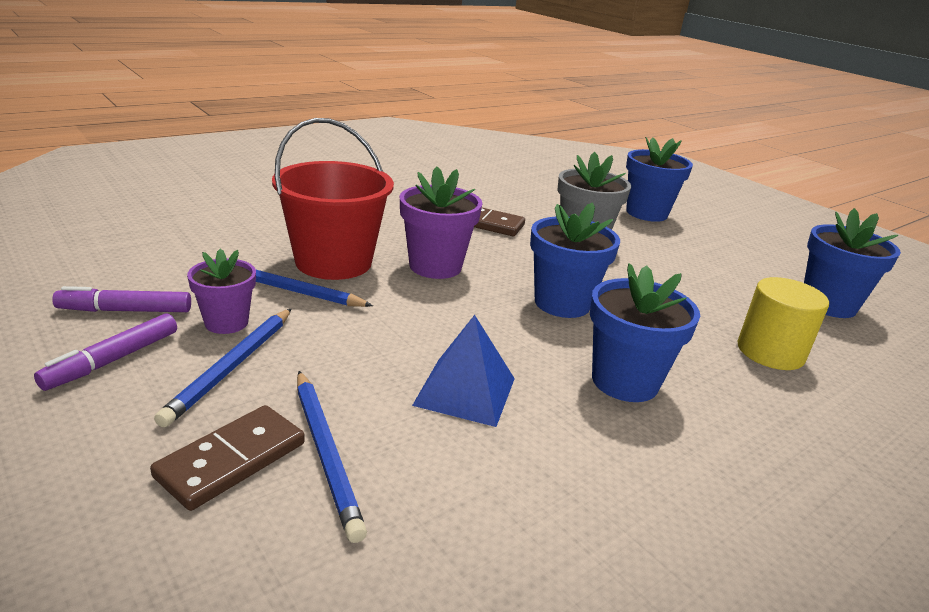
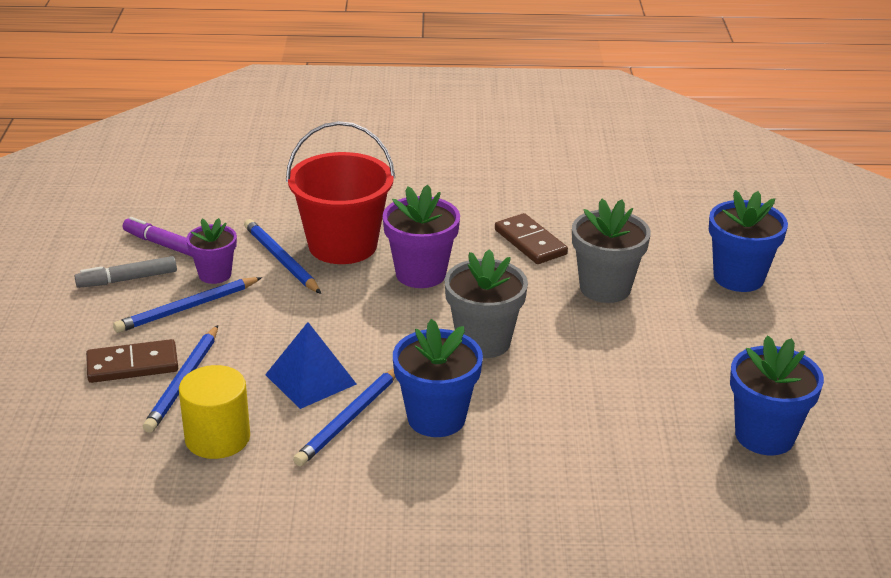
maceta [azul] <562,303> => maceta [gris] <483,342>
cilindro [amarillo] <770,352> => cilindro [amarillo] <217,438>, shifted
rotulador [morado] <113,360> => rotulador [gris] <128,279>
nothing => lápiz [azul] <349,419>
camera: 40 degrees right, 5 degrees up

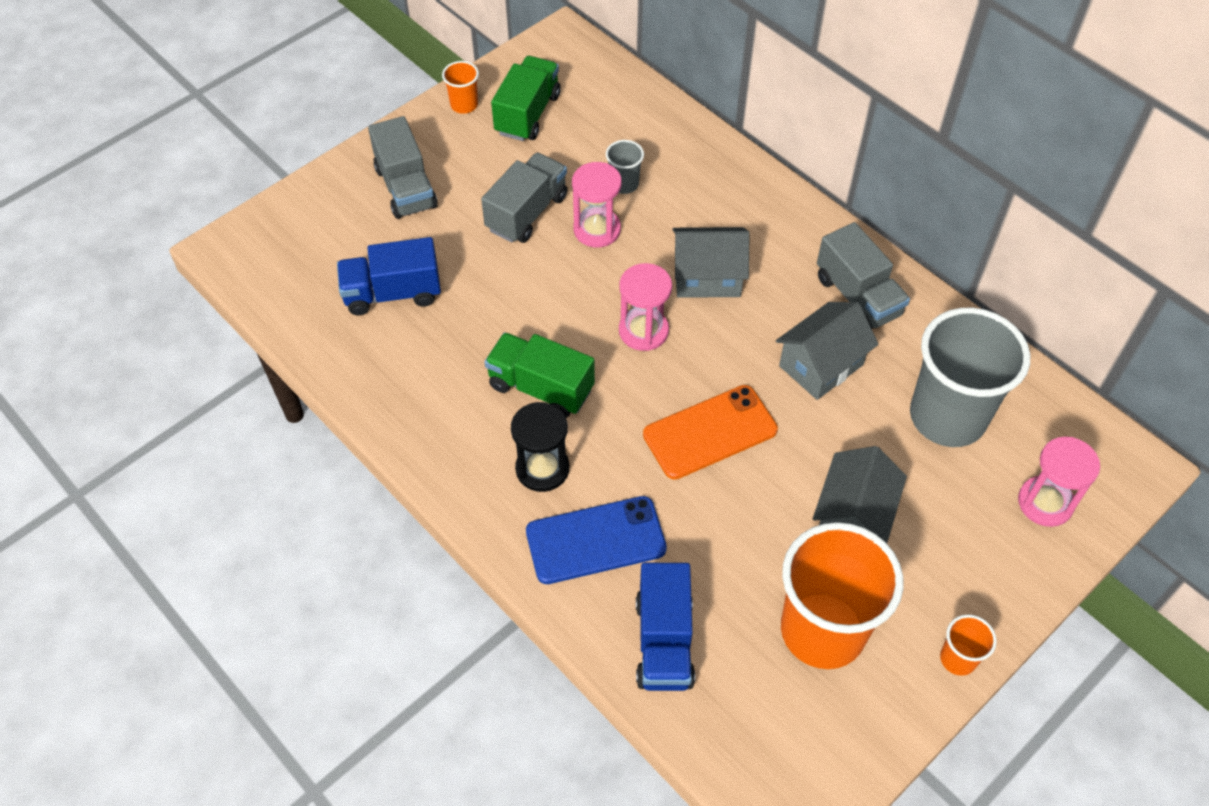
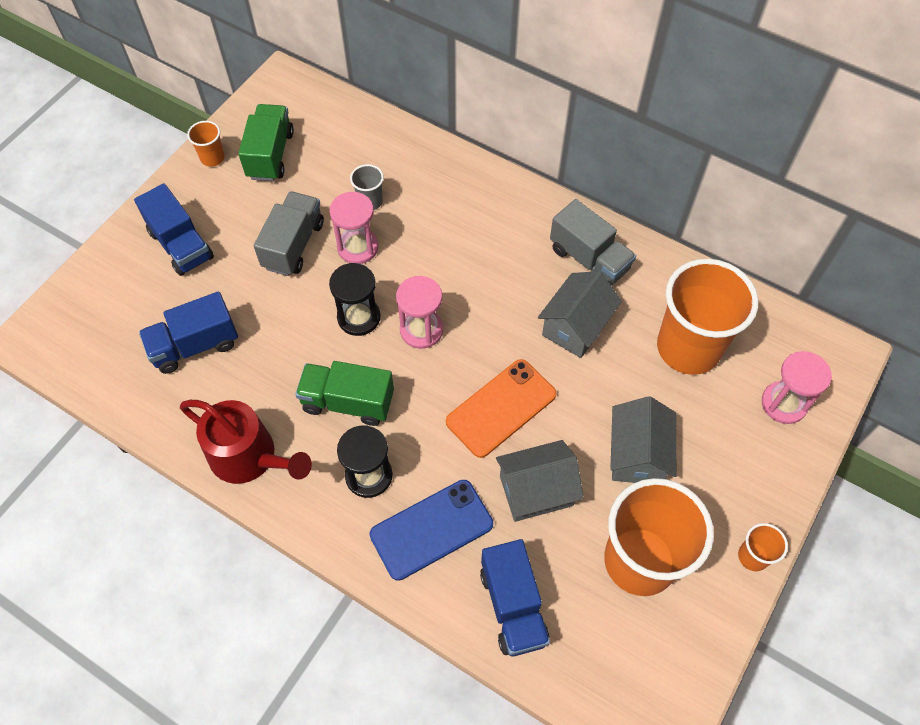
camión [gris] <406,188> => camión [azul] <181,245>
casa [gris] <707,277> => casa [gris] <536,491>, shifted
vaso [gris] <947,417> => vaso [naranja] <688,348>
nothing => reloj de arena [negro] <359,317>
nothing => regadera [rojo] <249,457>
camera: 15 degrees left, 5 degrees up

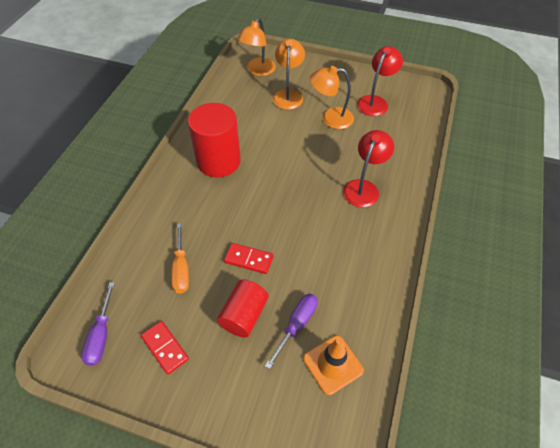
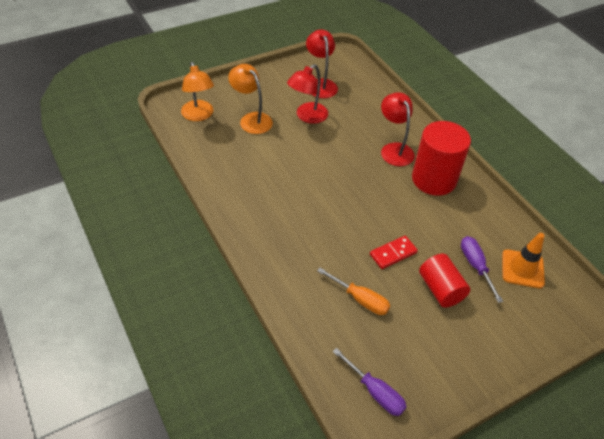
lámpara [naranja] <330,118> => lámpara [rojo] <307,116>
cilindro [rojo] <218,161> => cilindro [rojo] <434,179>, shifted
ficha de dominó [rojo] <165,348> => nothing
camera: 50 degrees left, 5 degrees down

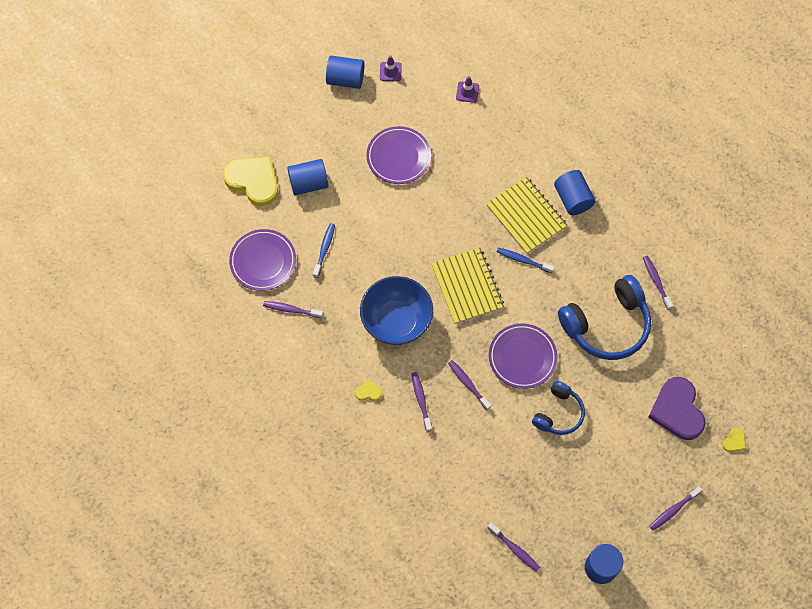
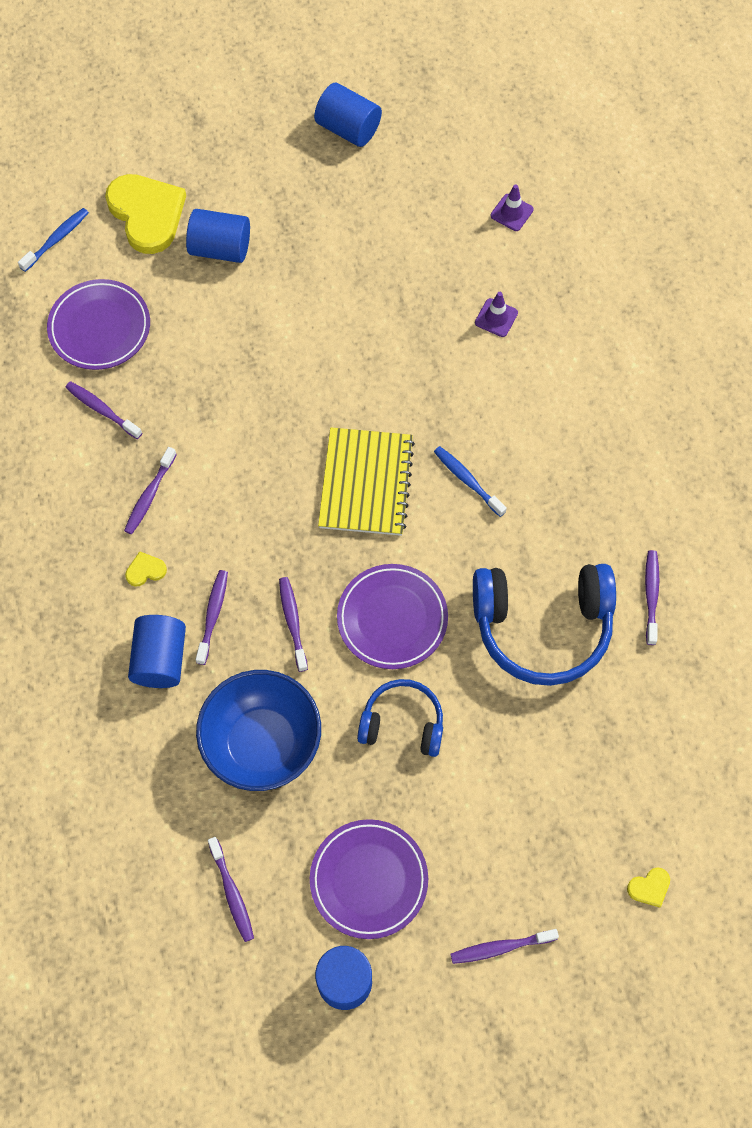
cono de tráfico [morado] <390,71> => cono de tráfico [morado] <496,318>, shifted
plato [morado] <398,157> => plato [morado] <369,880>, shifted
cilindro [azul] <573,199> => cilindro [azul] <160,659>, shifted
cuaderno [amarillo] <526,216> => nothing
cepillo de dientes [azul] <324,249> => cepillo de dientes [azul] <56,239>, shifted
cuenco [azul] <396,321> => cuenco [azul] <262,743>, shifted
corazón [morado] <677,410> => nothing
corazón [amarillo] <368,392> => corazón [amarillo] <145,570>, 45 degrees counterclockwise
auriculares [azul] <558,413> => auriculares [azul] <402,723>, 135 degrees counterclockwise
nothing => cepillo de dientes [morado] <149,495>
camera: 25 degrees right, 0 degrees up

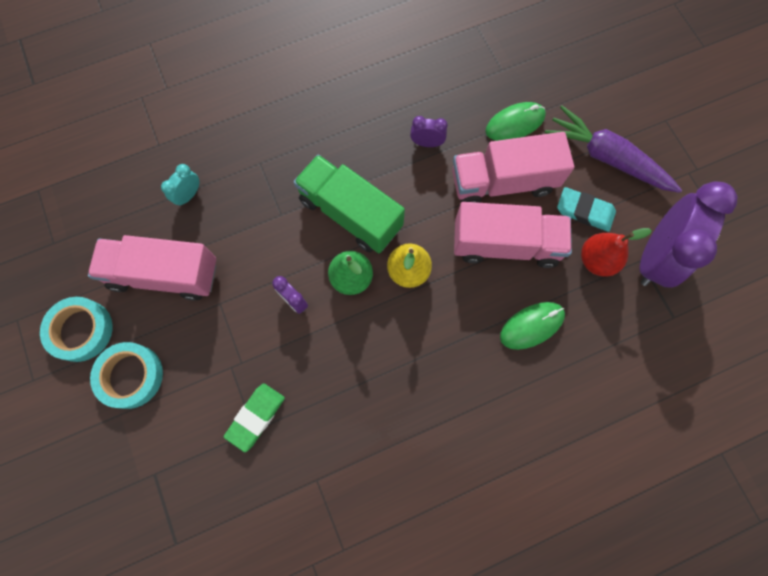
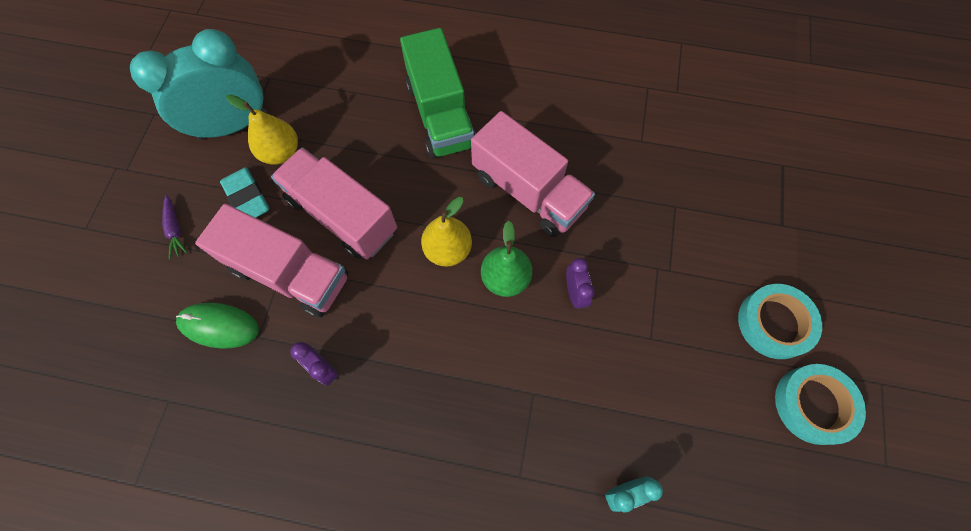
zanahoria [morado] <607,158> => zanahoria [morado] <175,229>, x0.43
camión [verde] <350,214> => camión [verde] <440,115>, shifted
despertador [morado] <655,257> => despertador [turquesa] <233,125>
pera [rojo] <596,260> => pera [amarillo] <281,152>
camión [rosa] <164,275> => camión [rosa] <528,191>, shifted
ratón [verde] <531,326> => nothing
goma de borrar [verde] <256,417> => nothing
camera: 145 degrees left, 5 degrees down

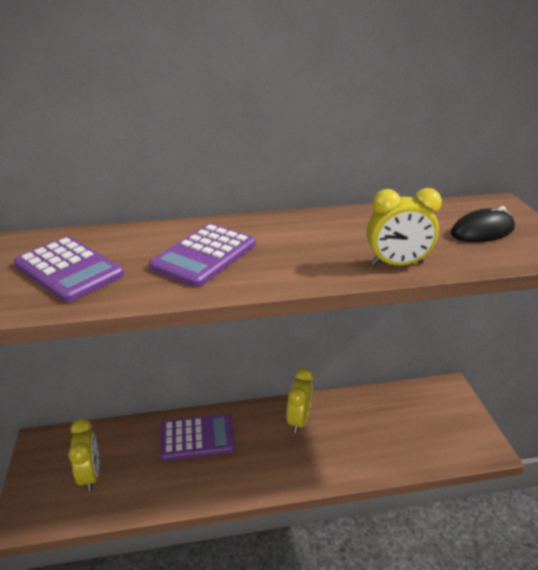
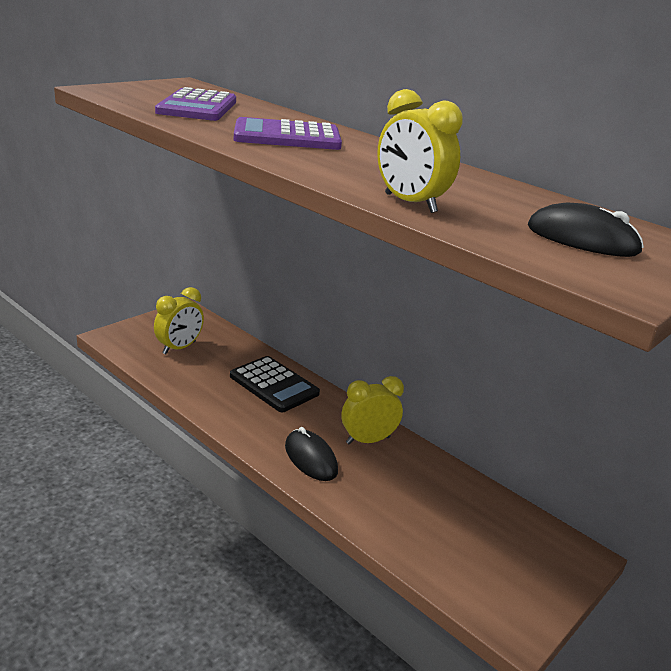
calculadora [morado] <197,437> => calculadora [negro] <274,385>
nothing => ratón [negro] <310,458>
camera: 50 degrees right, 5 degrees down

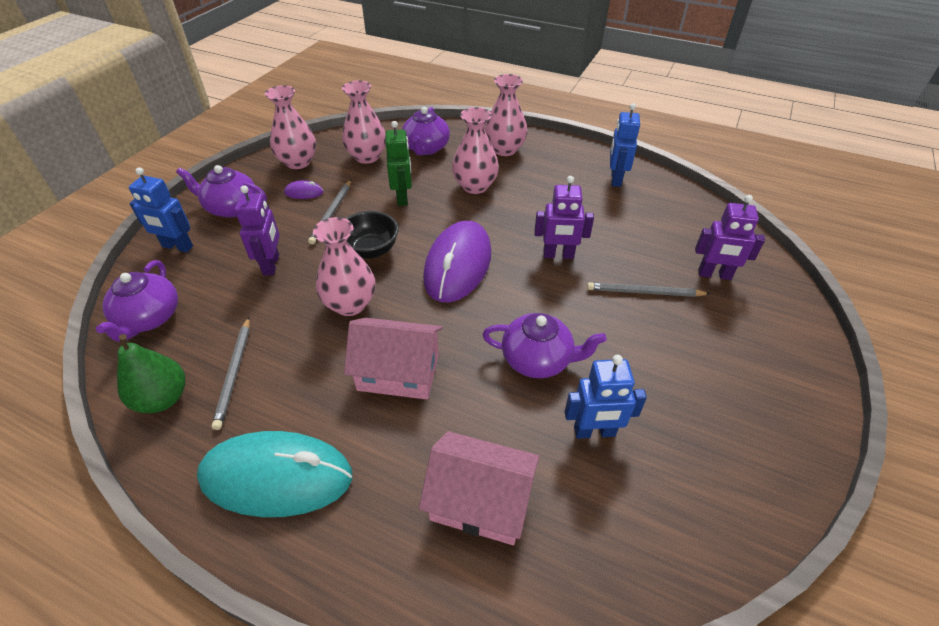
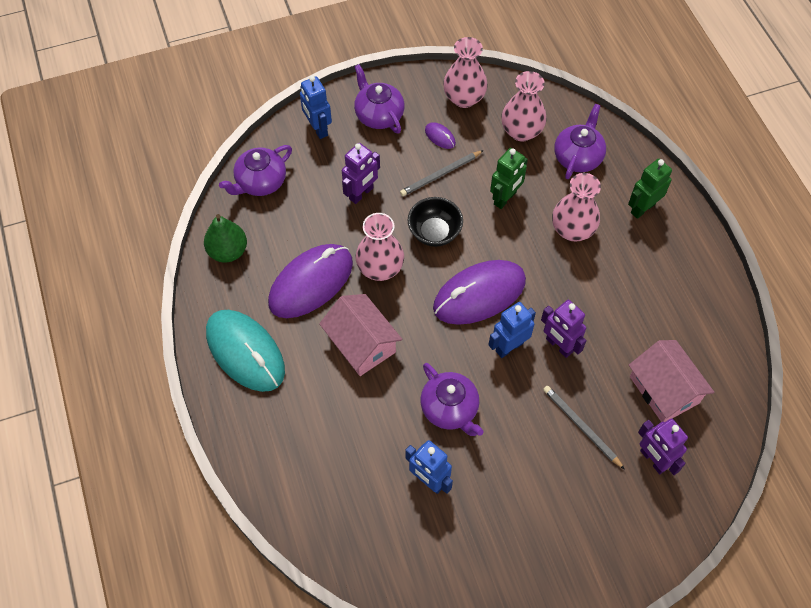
florero [rosa] <504,149> => robot [verde] <642,208>
robot [azul] <615,179> => robot [azul] <509,347>, shifted
tetera [morado] <426,148> => tetera [morado] <578,157>, 150 degrees clockwise
lápiz [gris] <234,373> => nothing
casa [rosa] <480,500> => casa [rosa] <664,390>, shifted
nothing => ratón [morado] <311,283>
camera: 45 degrees right, 15 degrees up

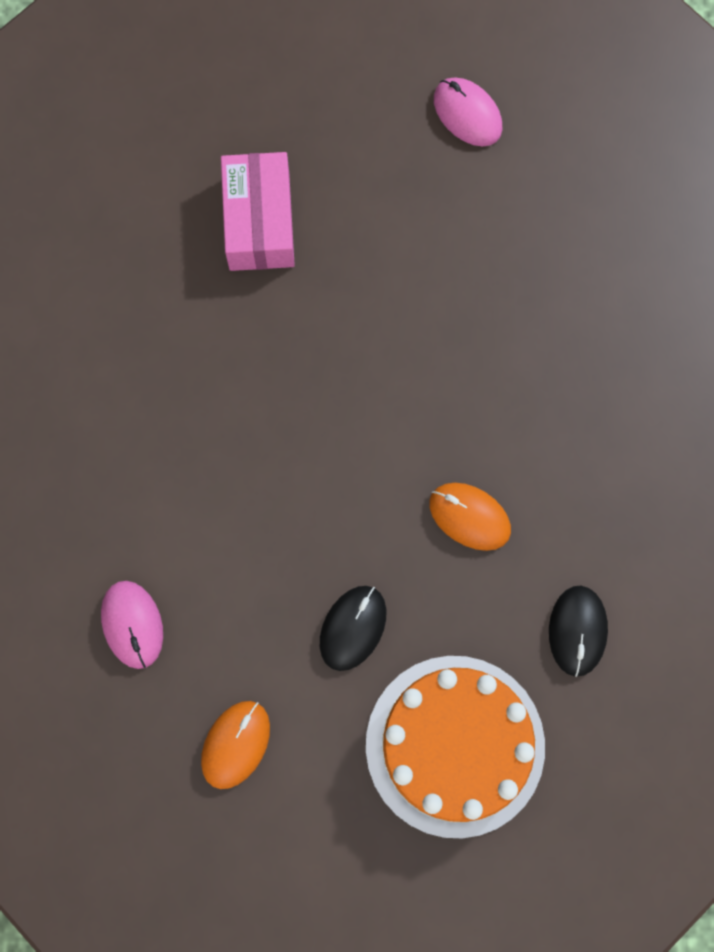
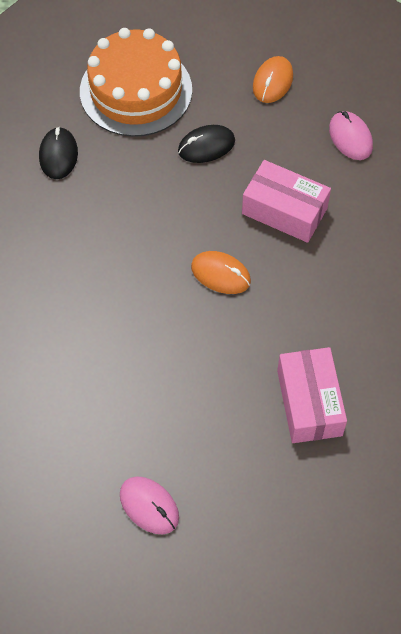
ratón [naranja] <469,517> => ratón [naranja] <220,274>, shifted
ratón [negro] <353,628> => ratón [negro] <206,146>, 45 degrees clockwise
nothing => caja [rosa] <284,211>
camera: 175 degrees right, 15 degrees down

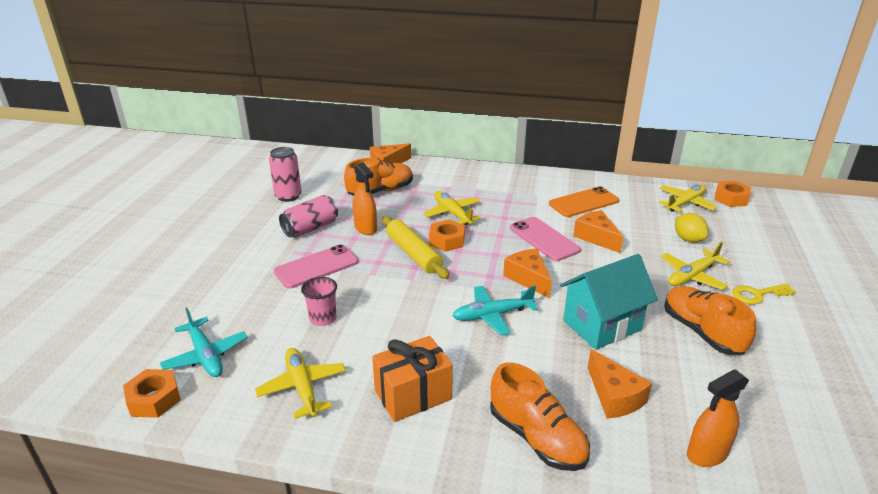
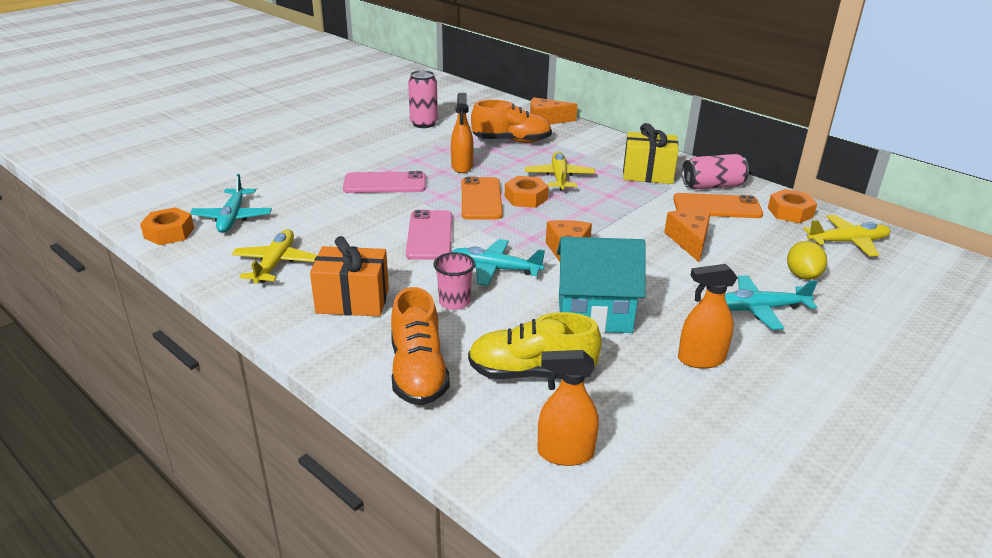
tuerca [naranja] <731,198> => tuerca [naranja] <790,212>, shifted
lata [rosa] <310,228> => lata [rosa] <712,186>, shifted
rodillo [amarillo] <413,254> => móvil [naranja] <481,199>
móvil [rosa] <544,239> => móvil [rosa] <430,235>, shifted
avión [amarillo] <692,276> => avión [turquesa] <760,309>
vaso [rosa] <323,318> => vaso [rosa] <454,302>, shifted
llave [amarillo] <757,294> => nothing
zapato [naranja] <702,332> => pulverizador [naranja] <701,359>
queso [naranja] <614,396> => zapato [amarillo] <531,373>
nothing => regalo [amarillo] <647,174>
camera: 30 degrees right, 0 degrees up

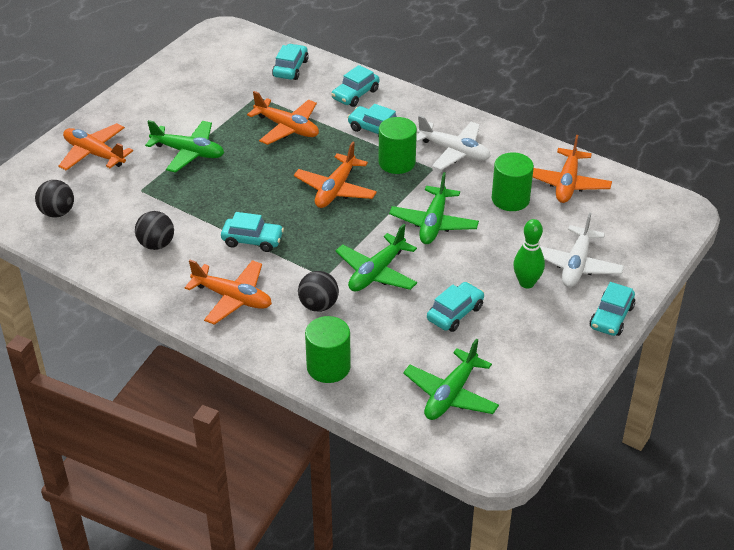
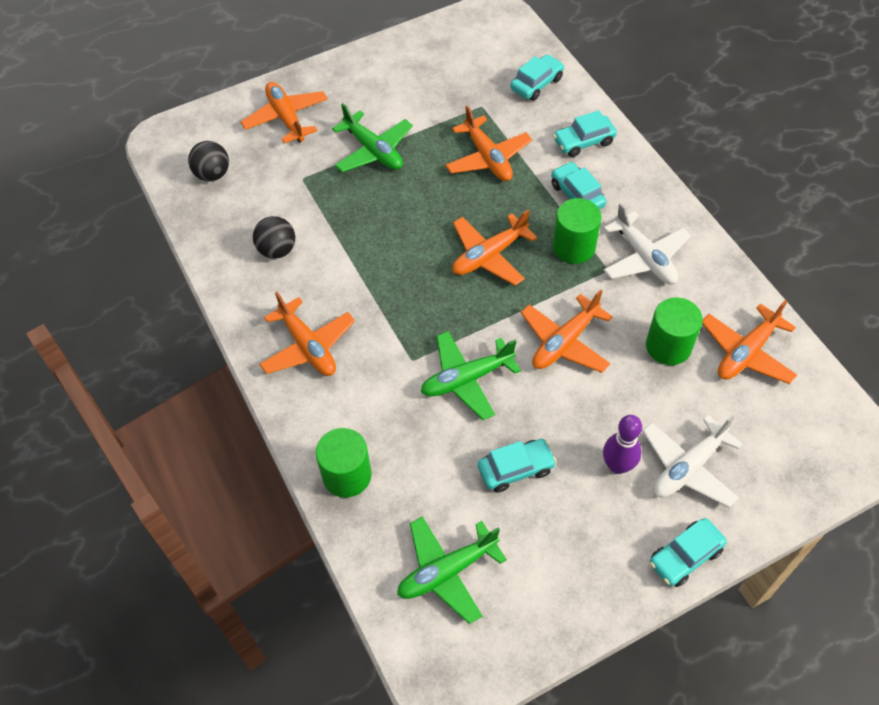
avión [verde] <433,223> => avión [naranja] <565,342>
coche [turquesa] <252,240> => nothing
bolo [verde] <526,283> => bolo [morado] <617,465>
pelota [negro] <318,305> => nothing
camera: 30 degrees right, 15 degrees up

